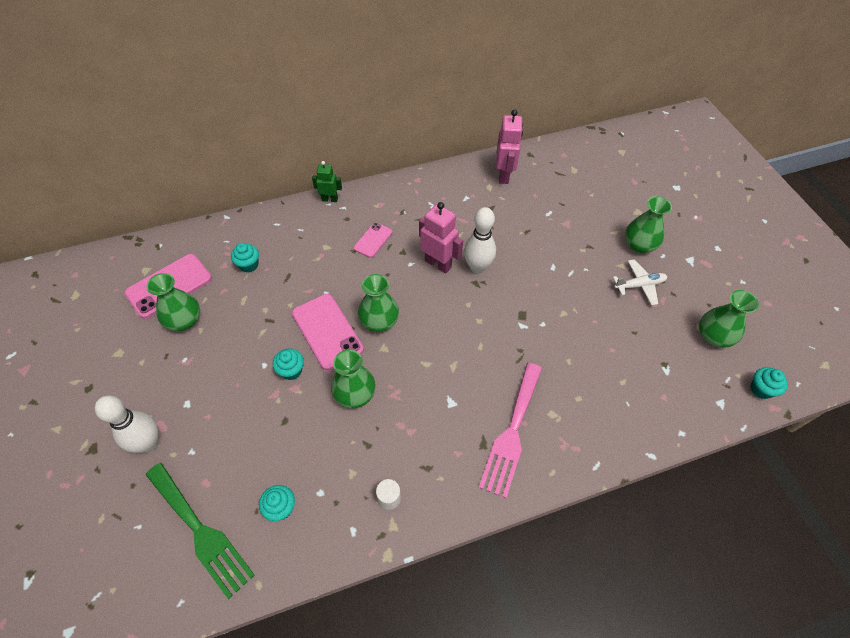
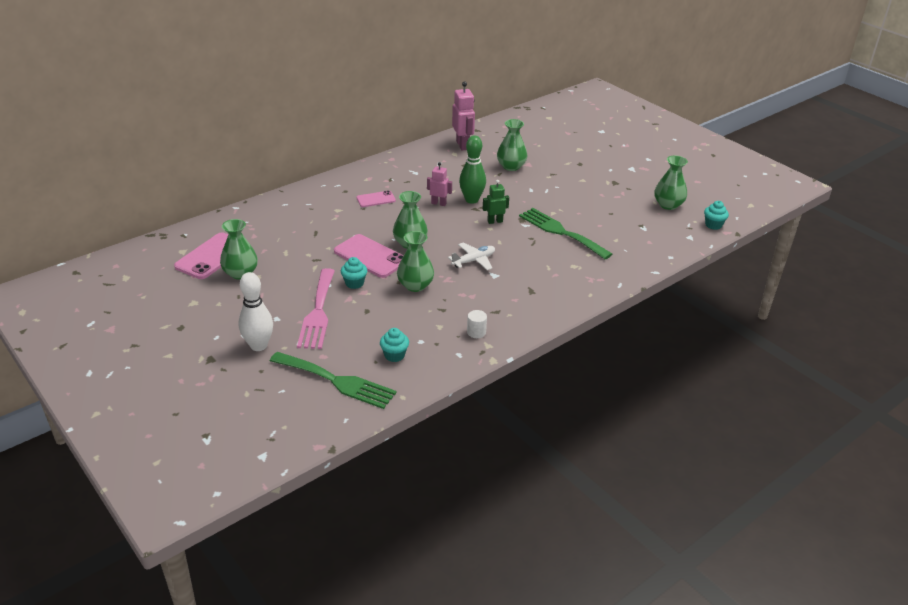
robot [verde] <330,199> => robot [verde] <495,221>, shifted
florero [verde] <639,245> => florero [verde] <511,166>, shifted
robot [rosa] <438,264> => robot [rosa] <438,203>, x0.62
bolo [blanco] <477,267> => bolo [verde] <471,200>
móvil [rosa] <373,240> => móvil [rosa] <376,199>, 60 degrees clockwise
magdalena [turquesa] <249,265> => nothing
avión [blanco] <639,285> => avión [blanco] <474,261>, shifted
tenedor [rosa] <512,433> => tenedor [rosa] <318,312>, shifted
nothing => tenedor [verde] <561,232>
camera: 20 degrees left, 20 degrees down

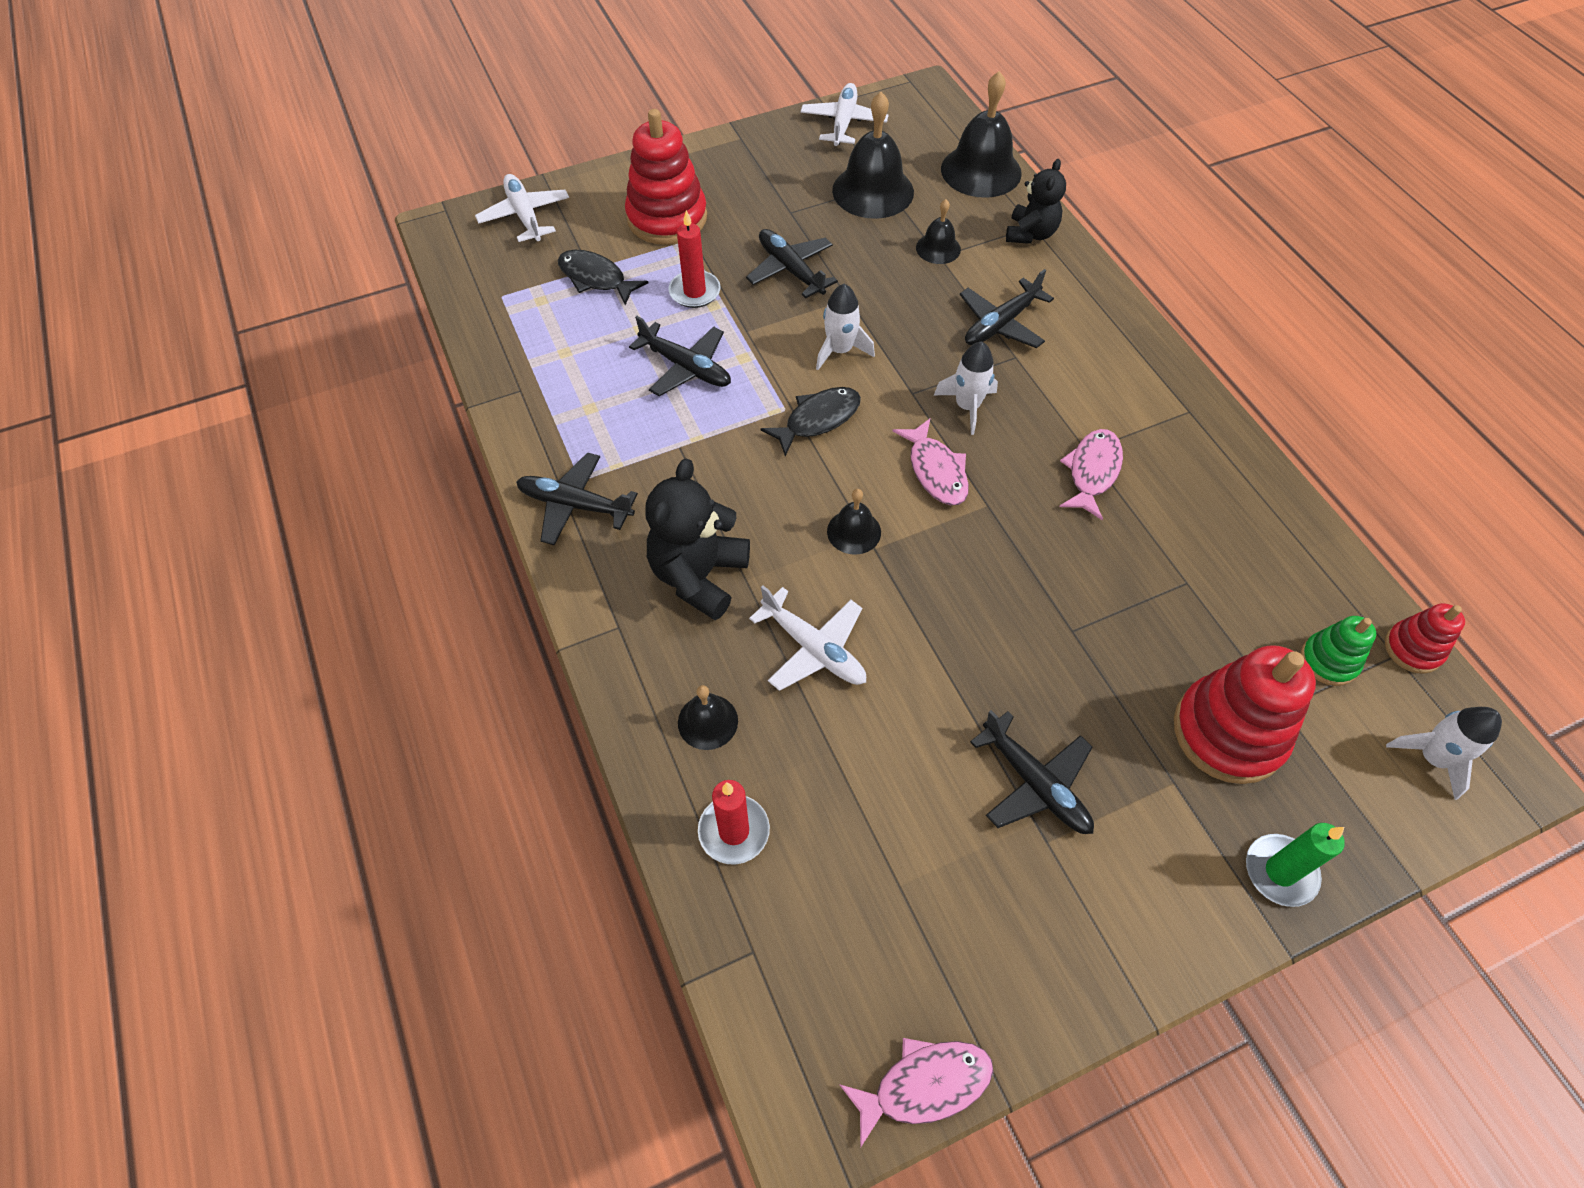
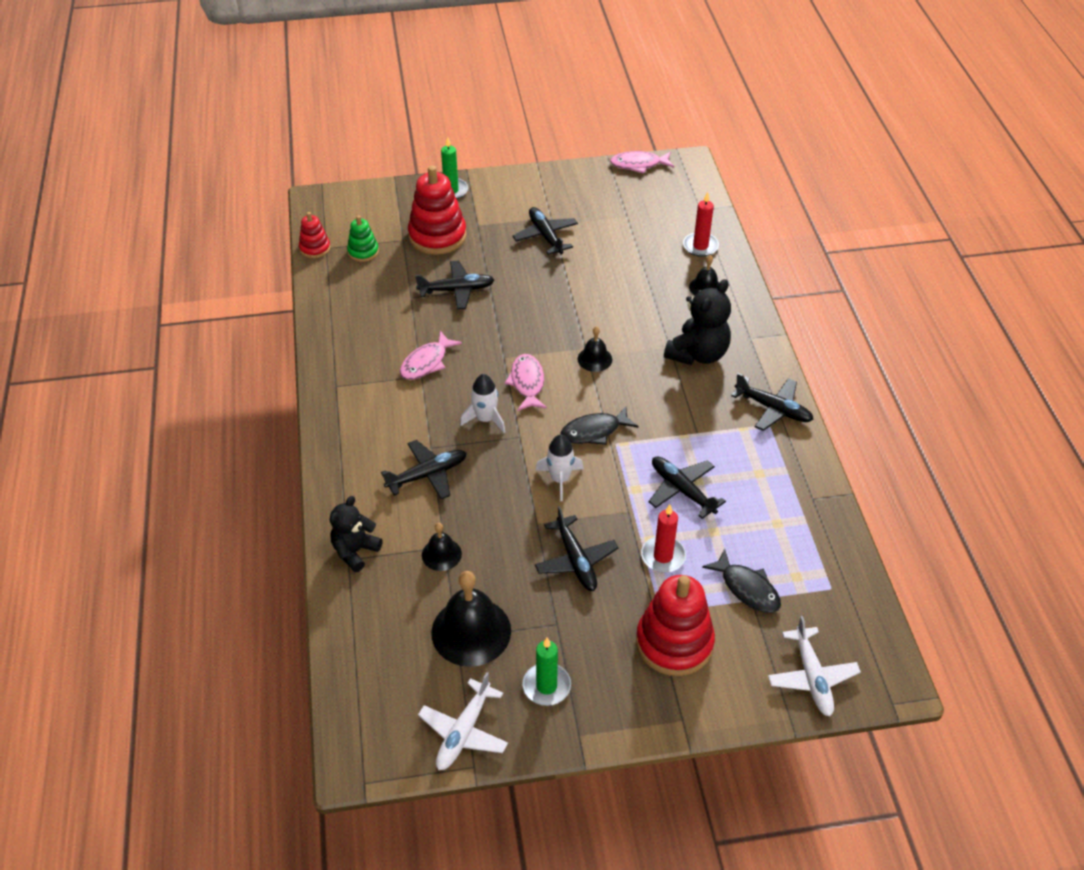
campana [negro] <981,171> => nothing
avión [blanco] <813,648> => nothing
cohete [blanco] <1432,758> => nothing
nothing => avión [negro] <456,290>
nothing => vela [verde] <546,686>
camera: 165 degrees left, 10 degrees down

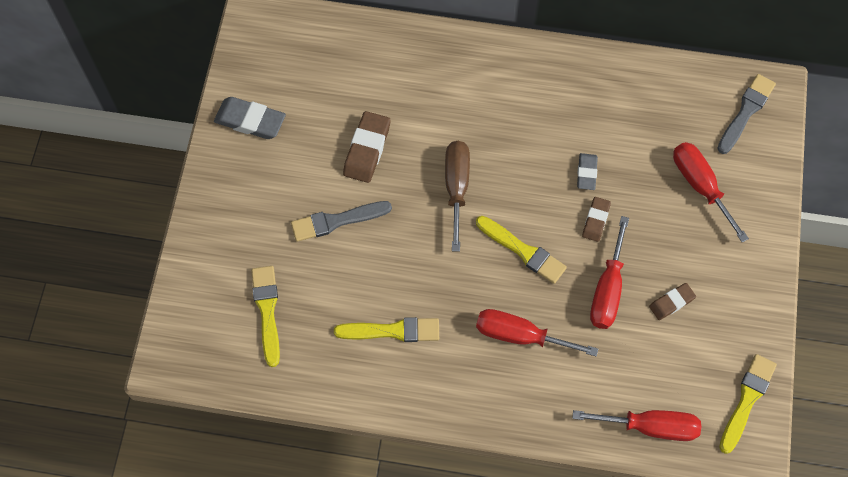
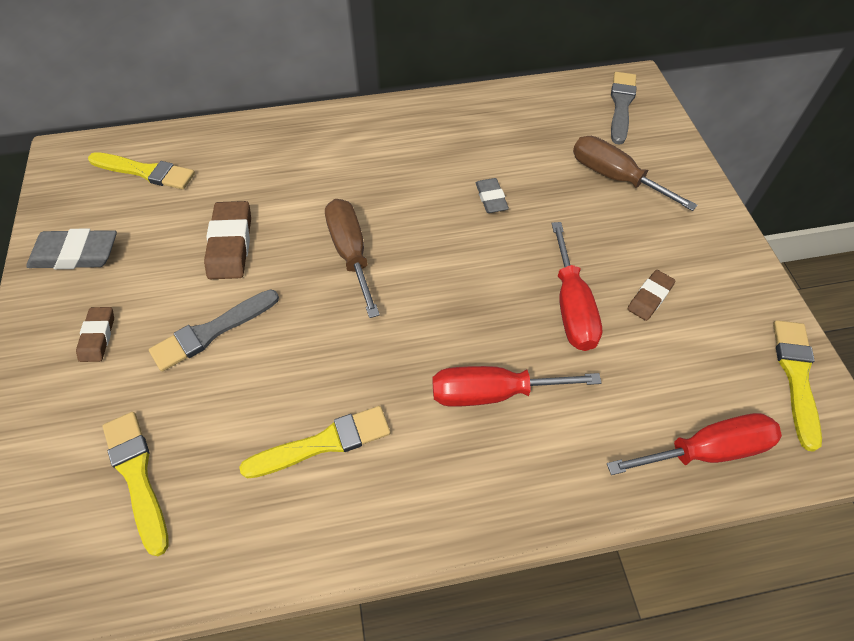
destornillador [rojo] <700,186> => destornillador [marrón] <614,177>
goma de borrar [marrón] <596,220> => goma de borrar [marrón] <98,336>, shifted
pincel [amarillo] <523,251> => pincel [amarillo] <145,172>, shifted
camera: 20 degrees left, 10 degrees down

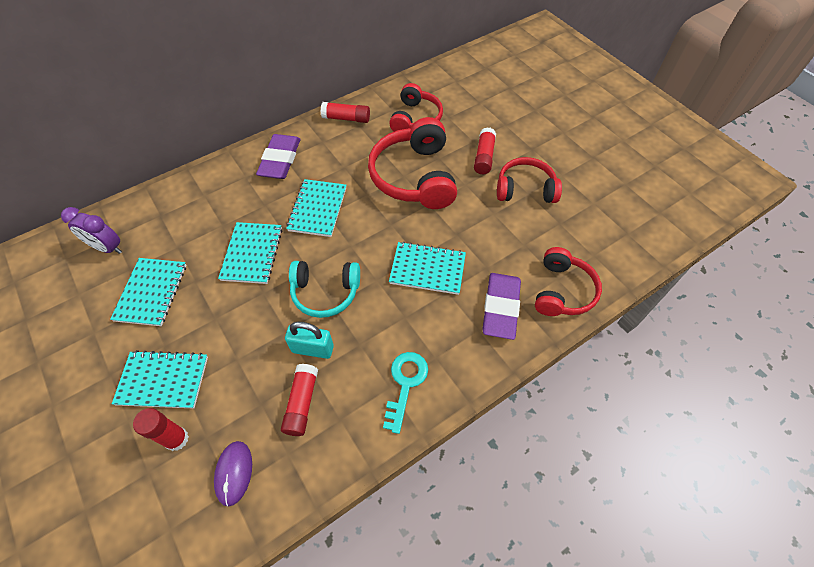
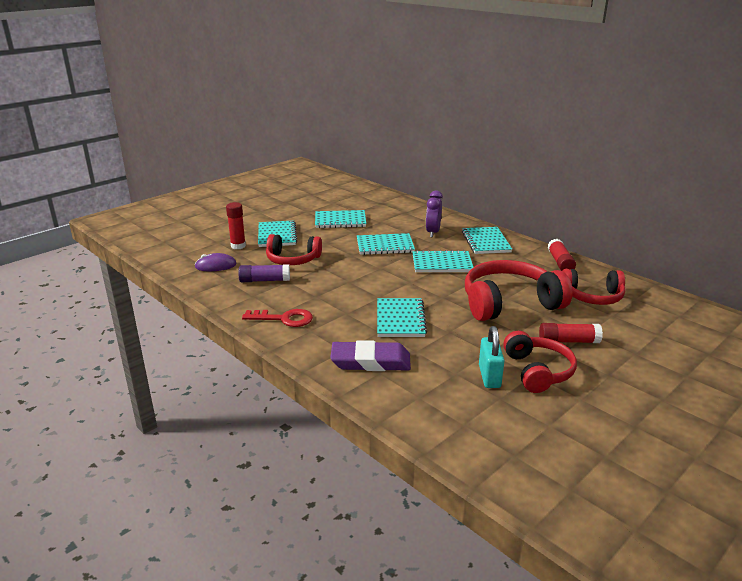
goma de borrar [morado] <280,160> => cuaderno [turquesa] <486,242>
despertador [morado] <107,248> => despertador [morado] <433,232>, shifted
auriculares [rojo] <562,291> => auriculares [rojo] <292,259>, shifted
auriculares [turquesa] <325,292> => nothing
candado [turquesa] <312,349> => candado [turquesa] <489,376>, shifted
llave [turquesa] <405,384> => llave [rojo] <284,319>
barra de pegamento [rojo] <301,403> => barra de pegamento [morado] <264,280>
camera: 80 degrees right, 30 degrees down

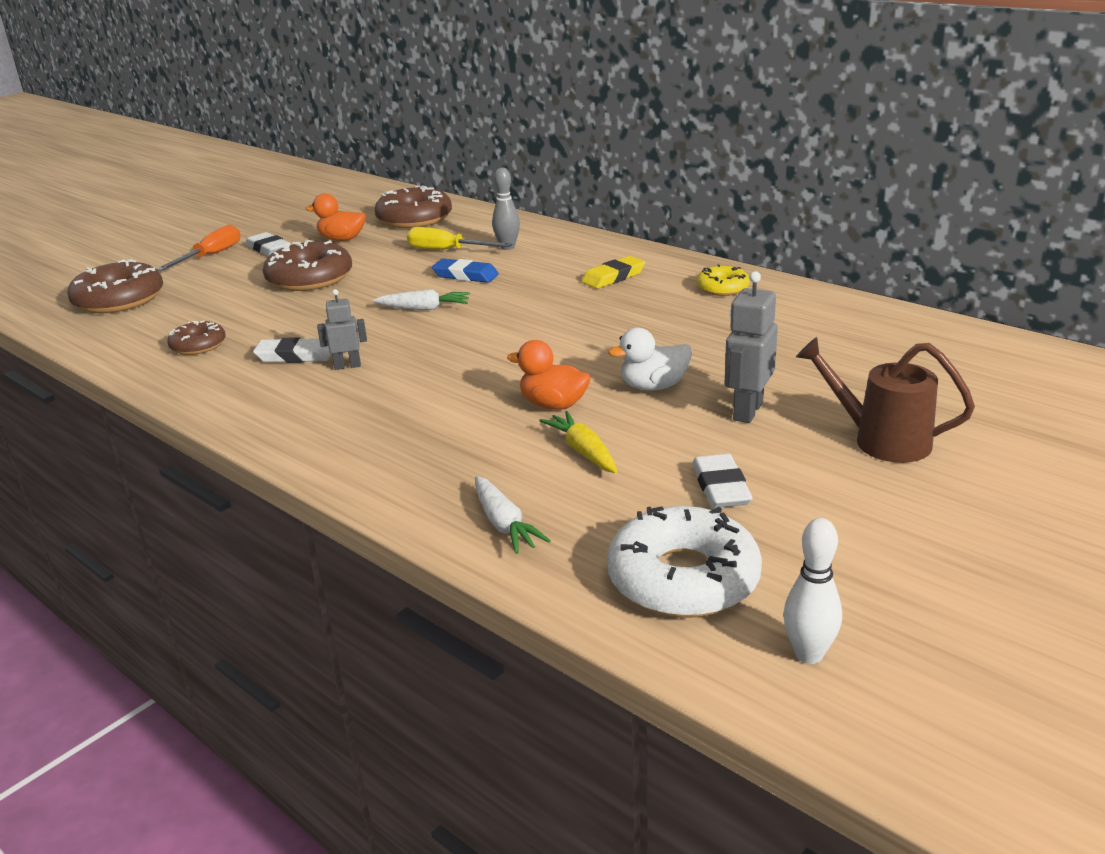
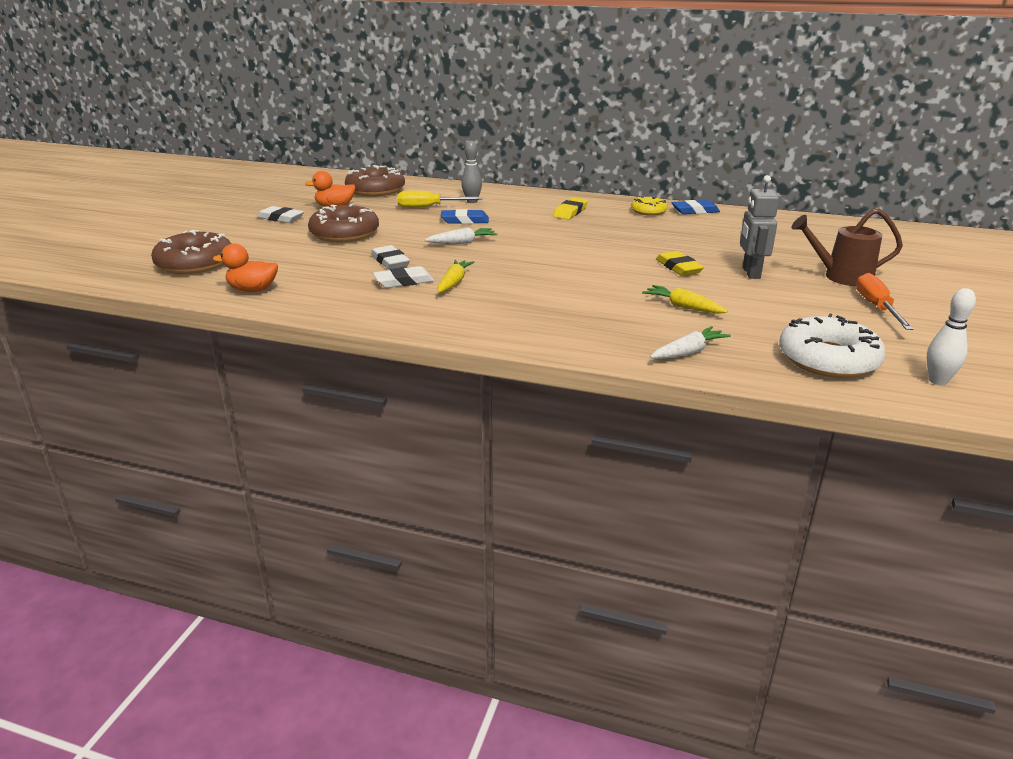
destornillador [naranja] <211,256> => destornillador [naranja] <876,307>, shifted
robot [gris] <347,366> => zanahoria [amarillo] <454,282>
rosquilla [marrón] <198,345> => nothing
pato [blanco] <653,386> => goma de borrar [amarillo] <678,267>
pato [naranja] <553,405> => pato [naranja] <253,290>, shifted
goma de borrar [blanco] <720,487> => goma de borrar [blanco] <390,261>, shifted
zanahoria [blanco] <504,524> => zanahoria [blanco] <689,352>, 75 degrees counterclockwise
nothing => goma de borrar [azul] <695,211>
camera: 25 degrees left, 0 degrees up

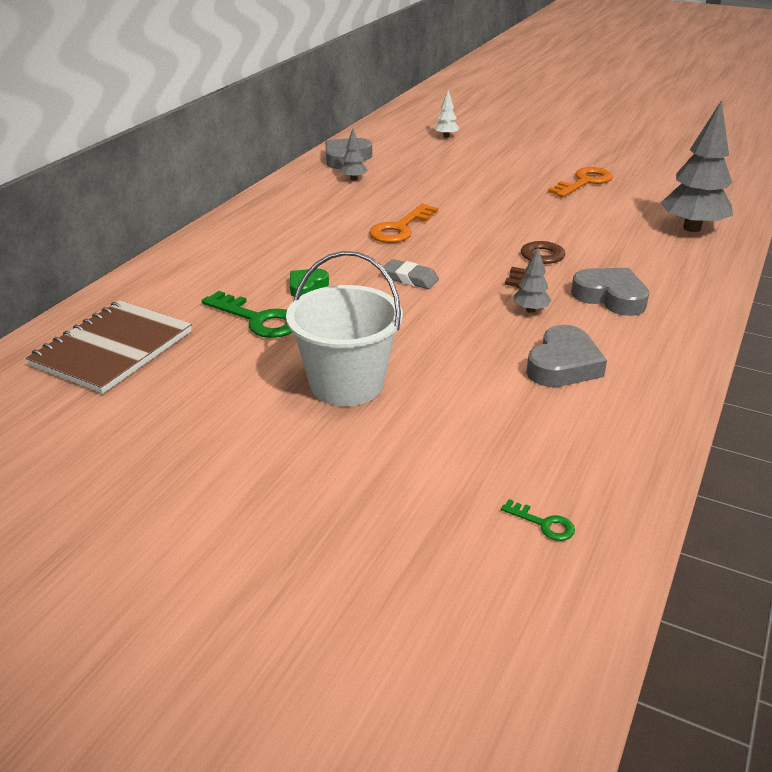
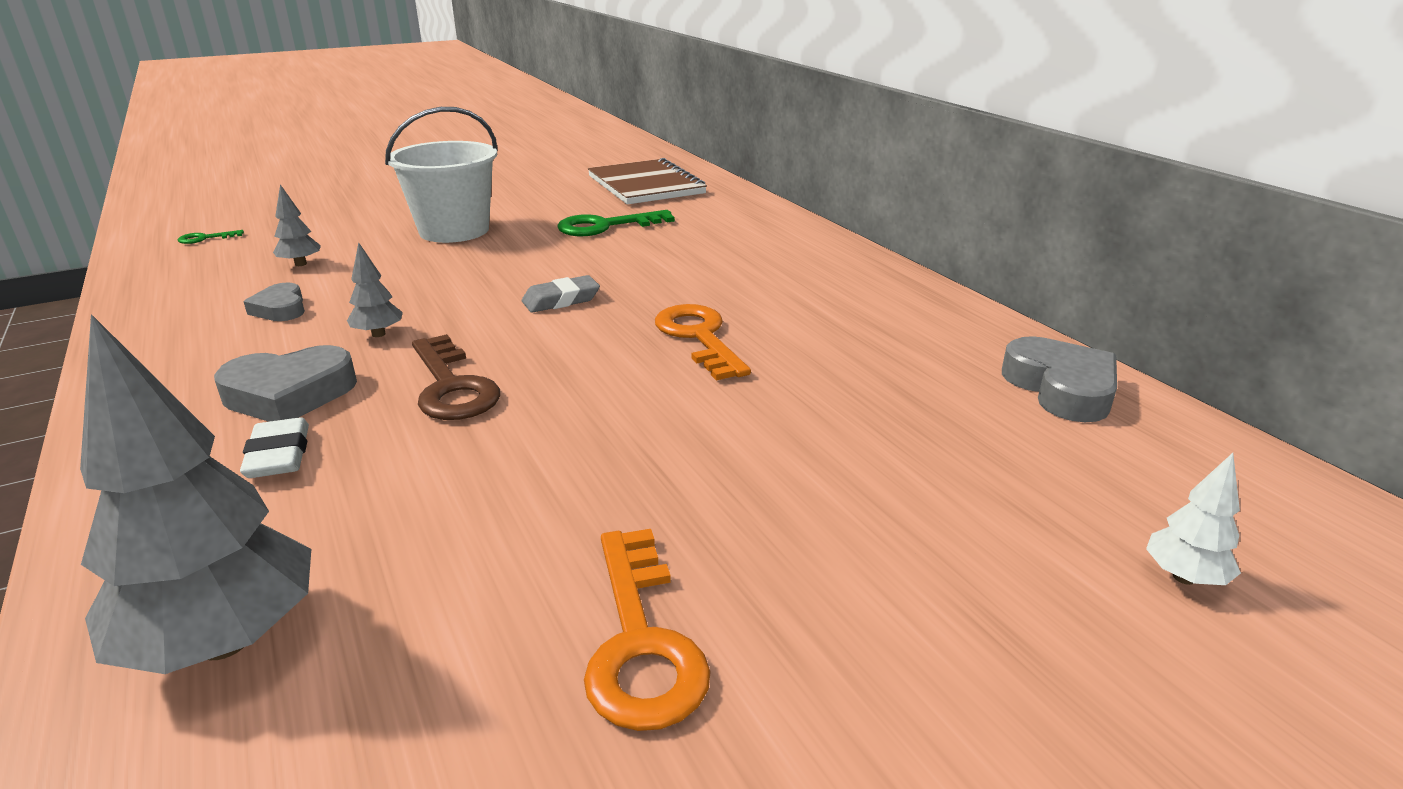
árbol [gris] <354,179> => árbol [gris] <300,264>, shifted
corazón [verde] <307,286> => nothing
corazón [gris] <563,365> => corazón [gris] <280,309>, x0.61
nothing => goma de borrar [blanco] <279,455>
camera: 125 degrees right, 5 degrees down

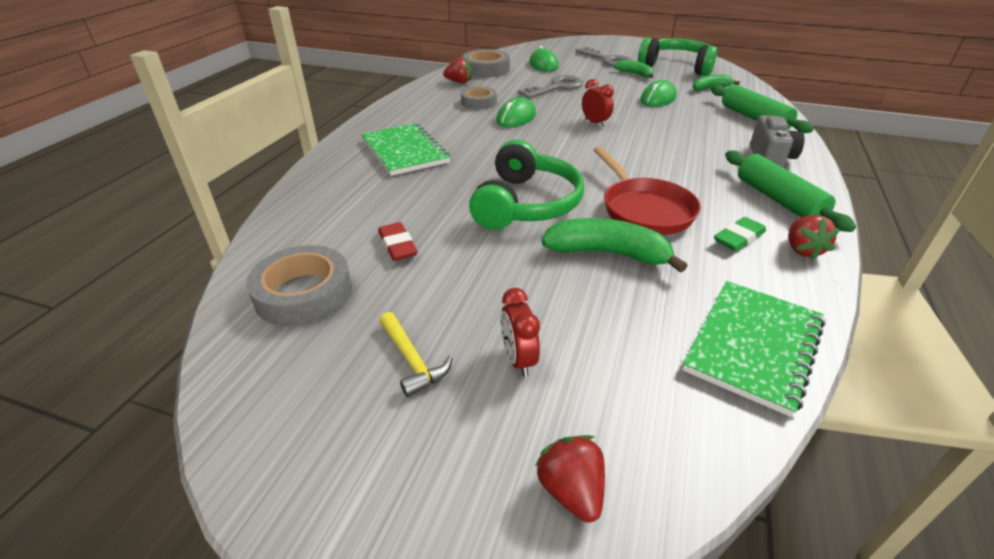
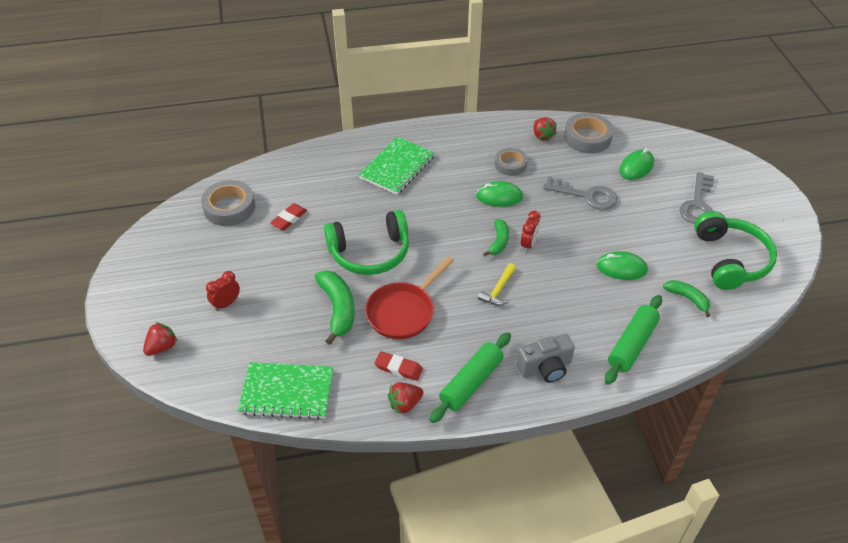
plátano [verde] <635,74> => plátano [verde] <498,241>, shifted
goma de borrar [verde] <739,238> => goma de borrar [rojo] <398,368>
martillo [amarillo] <412,360> => martillo [amarillo] <498,290>, shifted
camera: 60 degrees right, 10 degrees up

